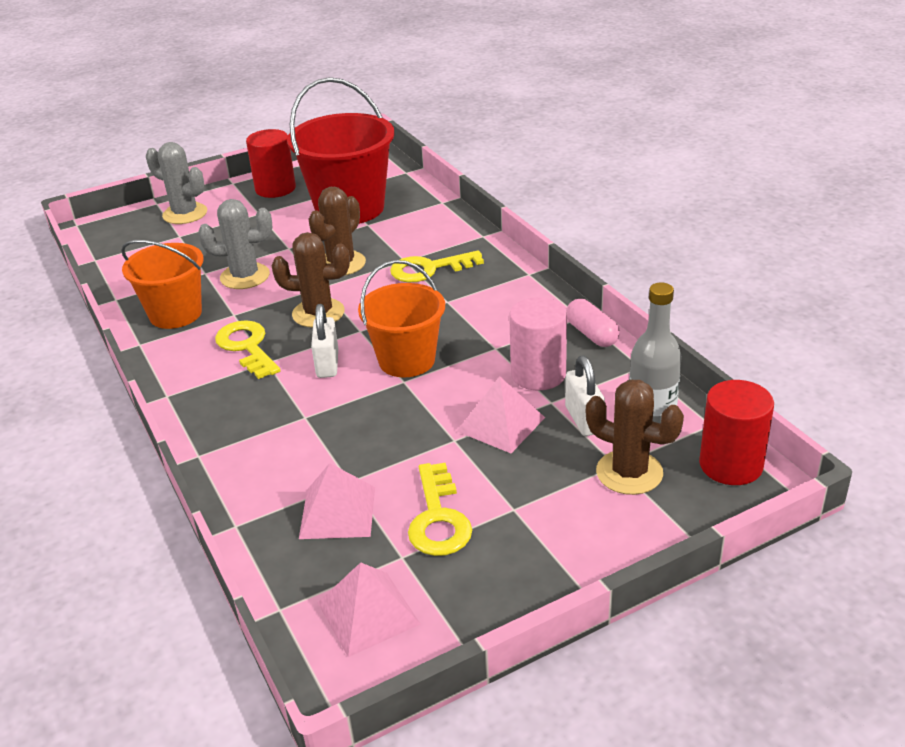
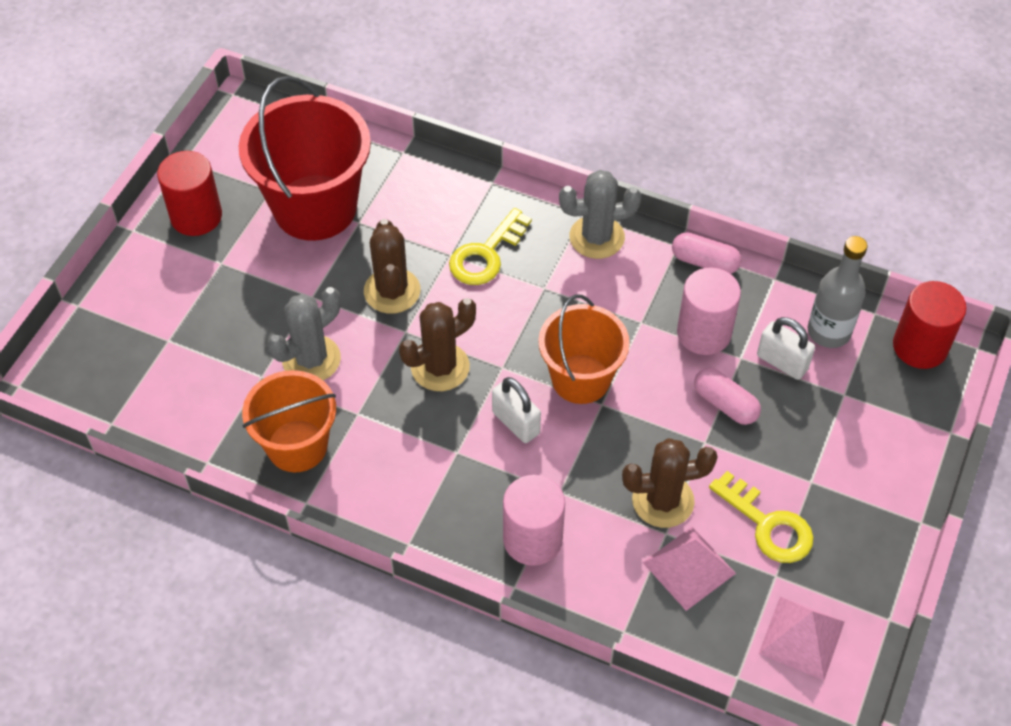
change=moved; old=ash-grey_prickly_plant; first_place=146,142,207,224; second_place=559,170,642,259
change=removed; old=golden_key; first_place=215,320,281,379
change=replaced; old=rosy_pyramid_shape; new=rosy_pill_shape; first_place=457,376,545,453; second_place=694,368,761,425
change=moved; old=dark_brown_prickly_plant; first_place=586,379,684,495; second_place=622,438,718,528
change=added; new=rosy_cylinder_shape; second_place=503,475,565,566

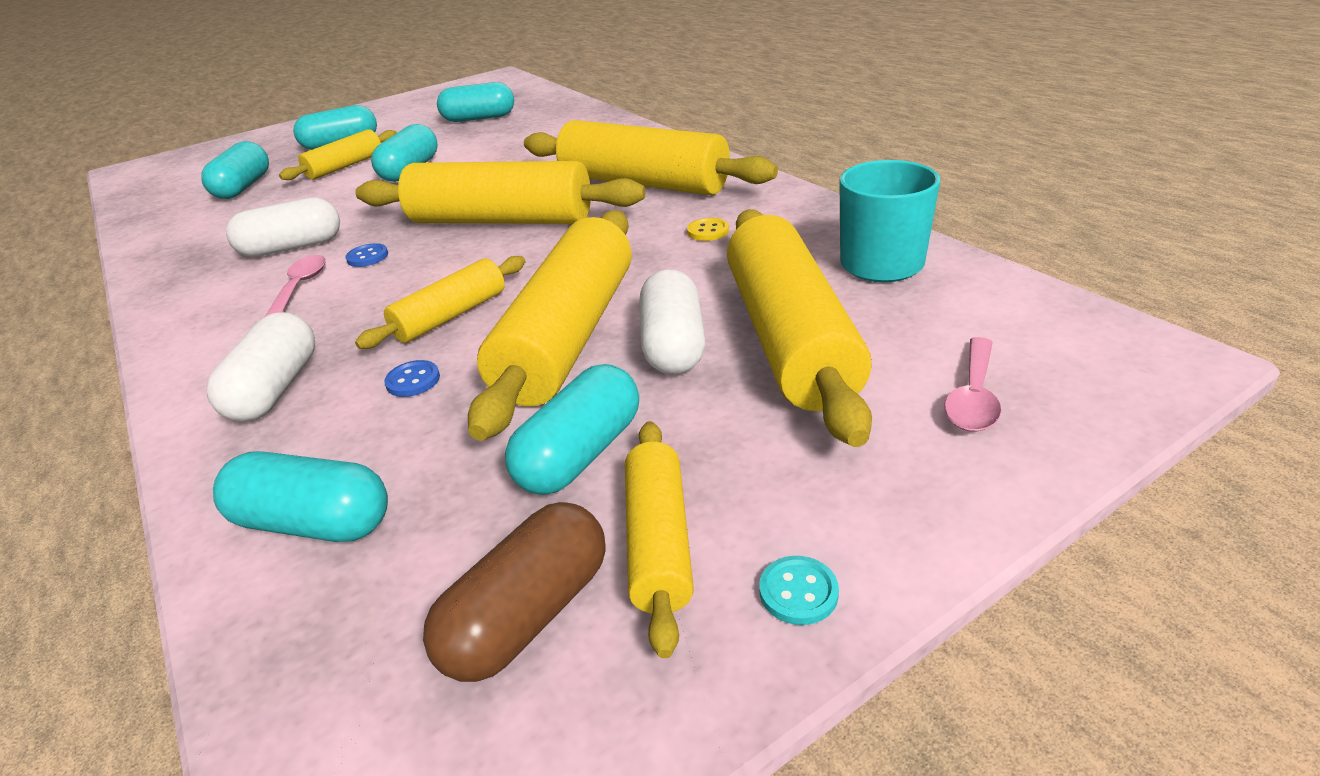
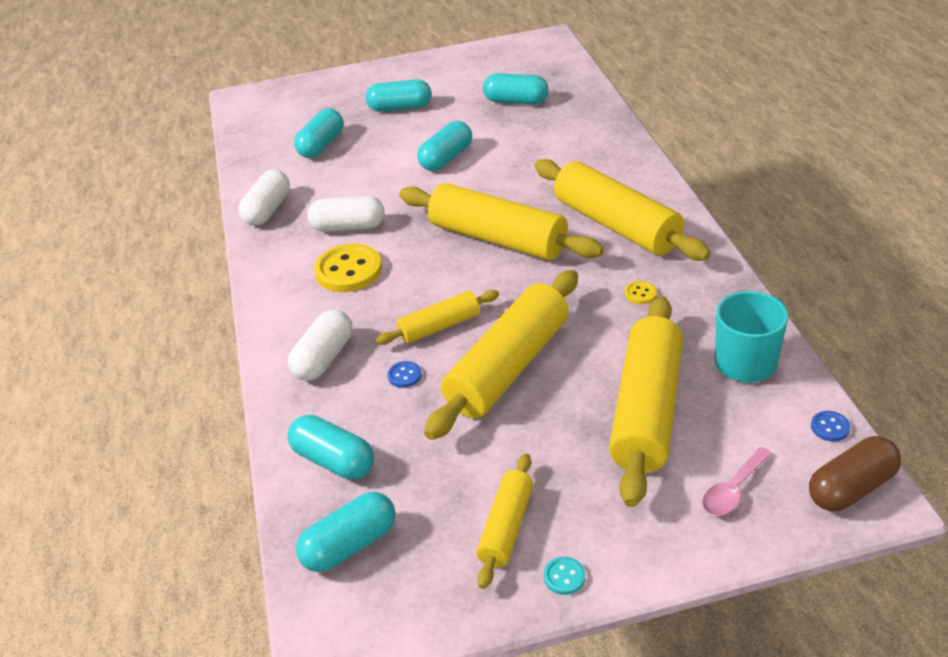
change=removed; old=golden_pastry_roller; first_place=279,129,397,180
change=moved; old=blue_sewing_button; first_place=345,243,388,267; second_place=811,411,850,441
change=replaced; old=rosy_spoon; new=golden_sewing_button; first_place=265,255,326,316; second_place=314,244,382,292
change=moved; old=white_pill_shape; first_place=640,269,706,375; second_place=239,170,290,226
change=moved; old=teal_pill_shape; first_place=505,364,639,495; second_place=296,492,396,572
change=moved; old=dark_brown_pill_shape; first_place=423,502,606,682; second_place=809,436,901,511

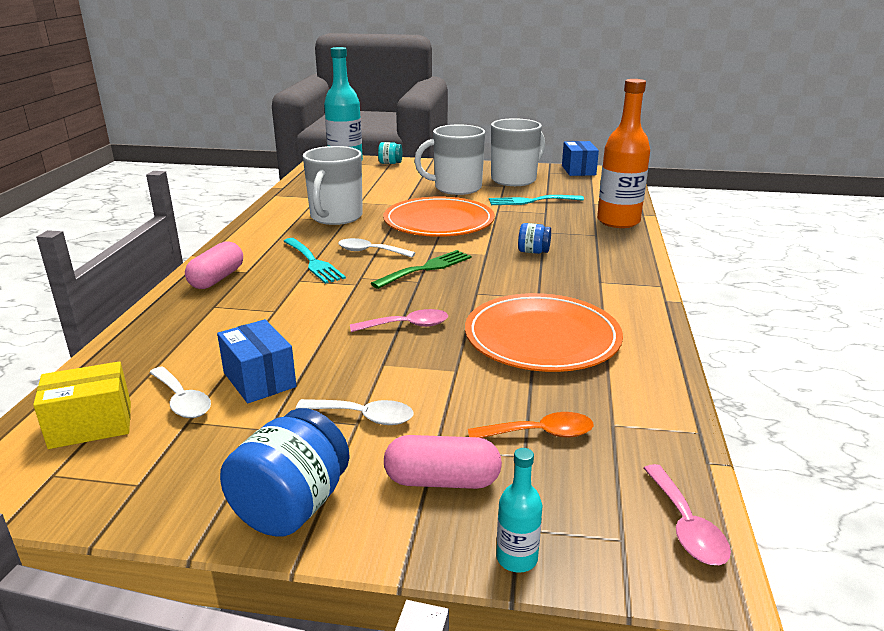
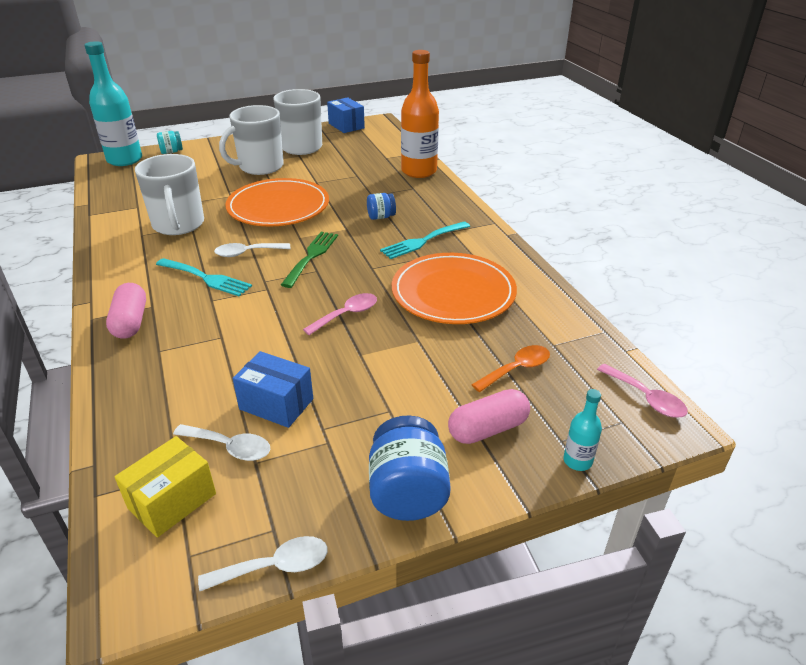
change=moved; old=teal_dinner_fork; first_place=489,195,584,205; second_place=380,222,470,259
change=moved; old=white_spoon; first_place=296,399,414,425; second_place=198,536,328,591

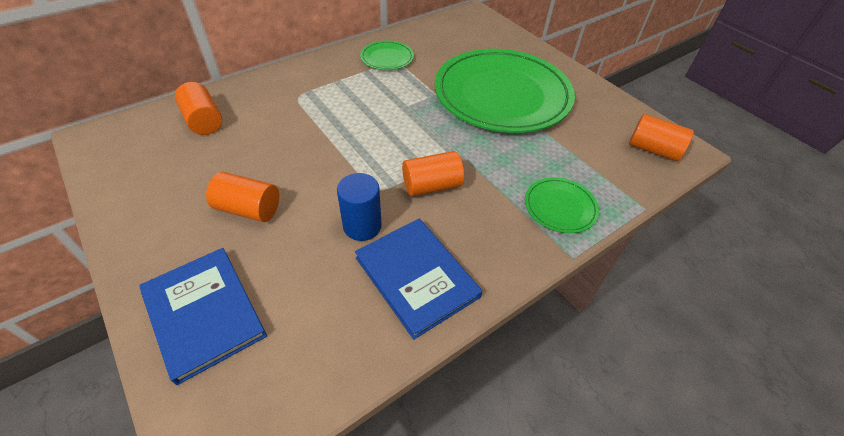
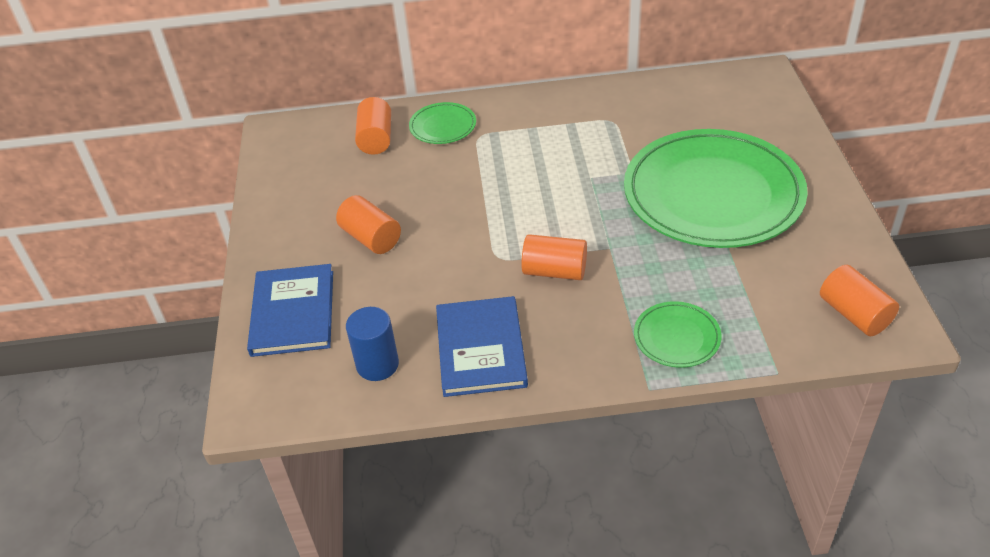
change=moved; old=green_flat_dish; first_place=360,41,414,70; second_place=409,102,476,144
change=moved; old=blue_cylinder_shape; first_place=337,173,382,241; second_place=346,307,399,381

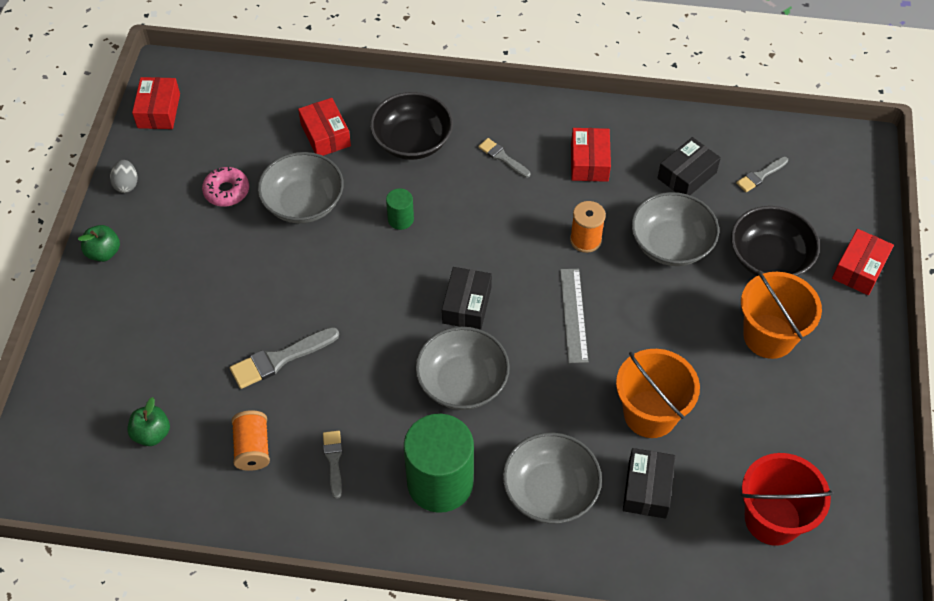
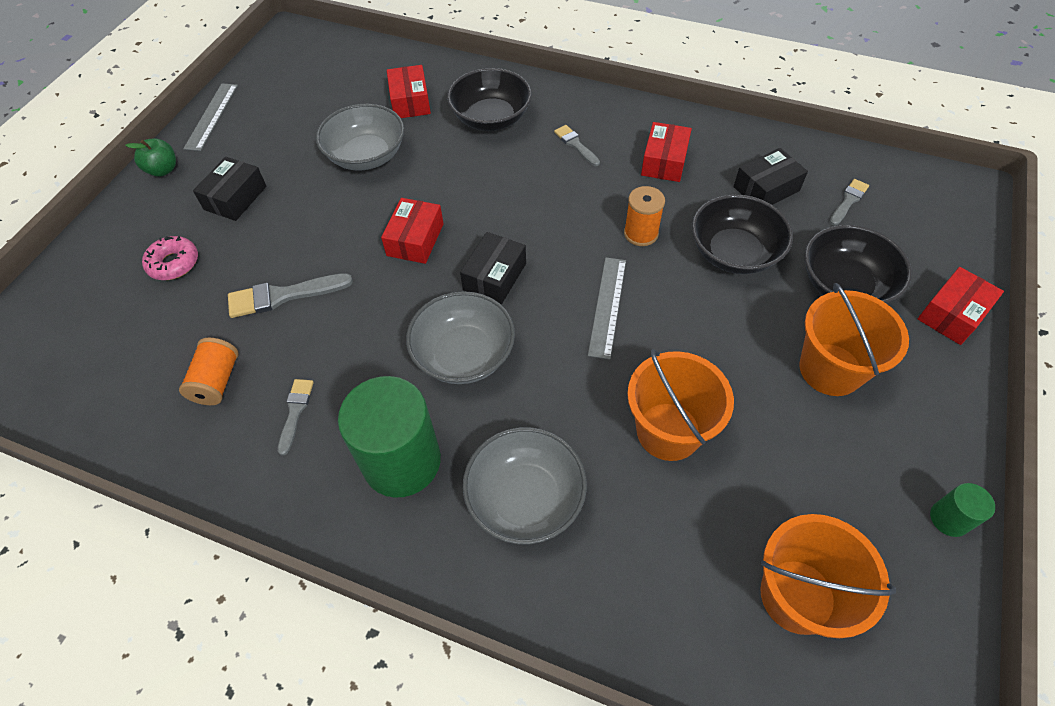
change=moved; old=red_box; first_place=132,77,180,129; second_place=381,198,444,264
change=turned; old=ash-grey_paint_brush; first_place=736,157,788,192; second_place=830,179,869,226; degrees=150
change=replaced; old=ash-grey_toy_egg; new=ash-grey_measuring_stick; first_place=110,160,137,193; second_place=183,83,238,151
change=moved; old=rosy_donut; first_place=202,167,249,207; second_place=142,236,198,280
change=moved; old=green_cylinder_shape; first_place=386,188,414,230; second_place=930,483,995,537
change=recoloured; old=ash-grey_bowl; new=ebony_bowl; first_place=631,192,719,266; second_place=692,194,793,274
change=removed; old=green_apple; first_place=127,397,170,446
change=moved; old=ebony_box; first_place=623,448,675,519; second_place=193,157,266,221
change=recoloured; old=red_bucket; new=orange-coloured_bucket; first_place=741,453,833,546; second_place=760,514,896,638

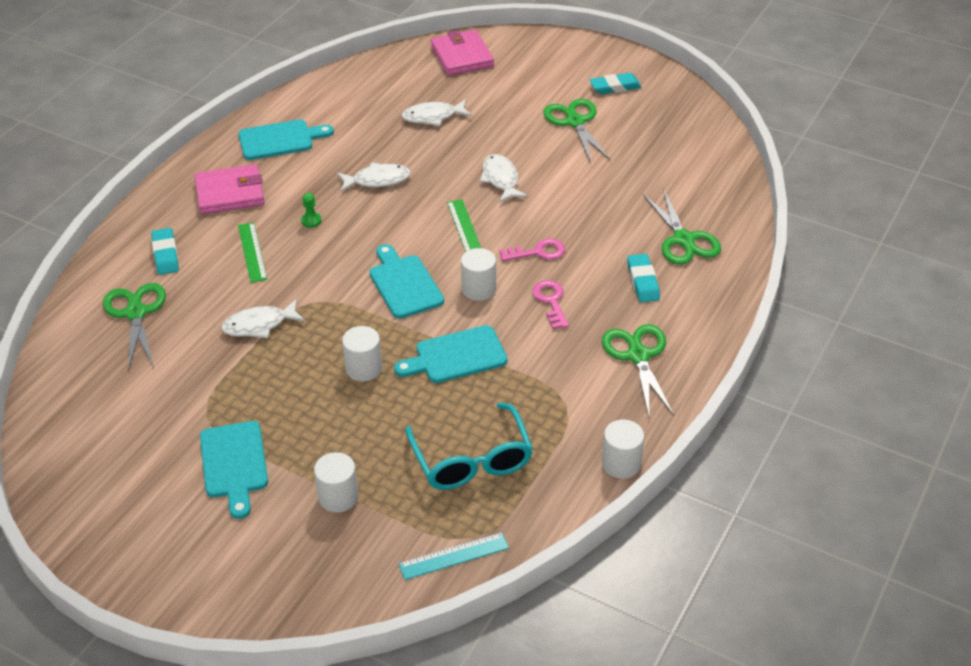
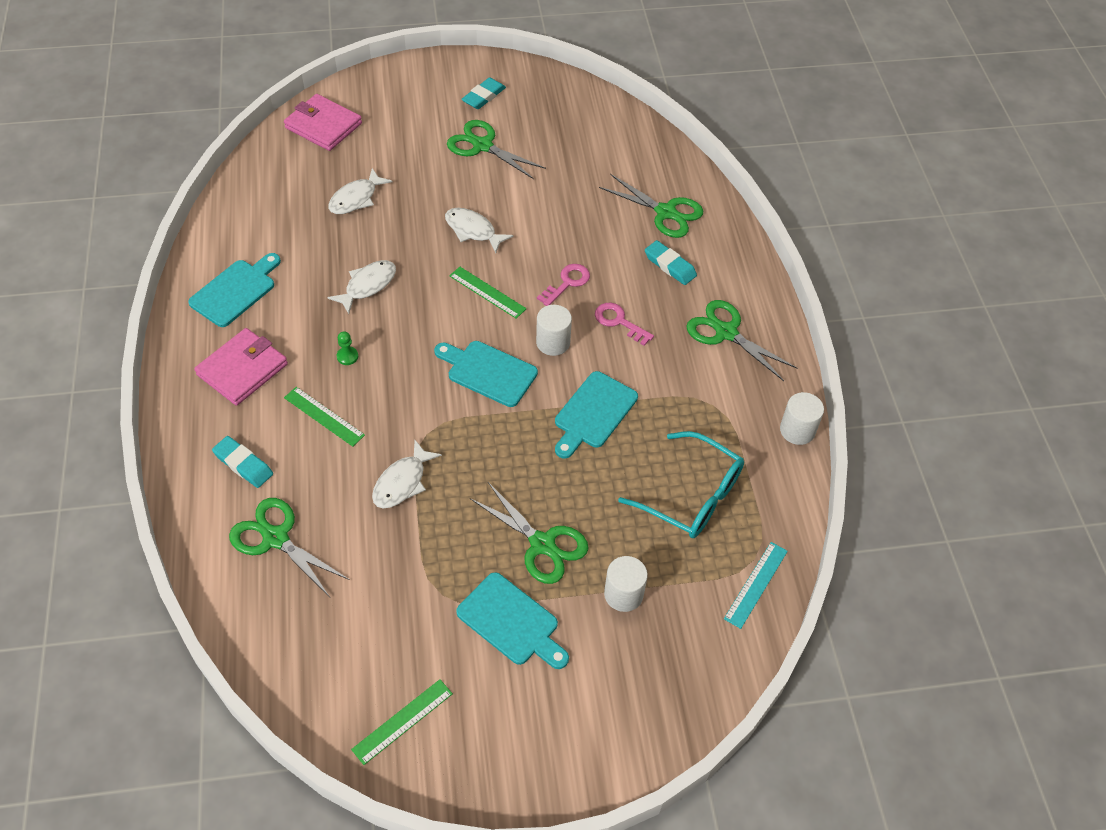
change=removed; old=white_cylinder_shape; first_place=342,326,382,381
change=added; new=green_shears; second_place=470,482,588,584
change=added; new=green_measuring_stick; second_place=351,679,453,765

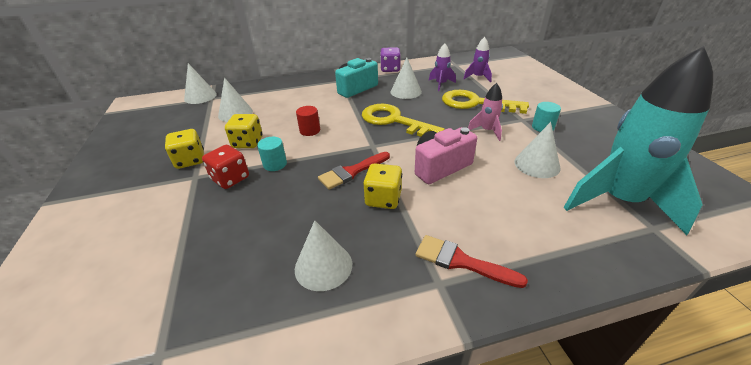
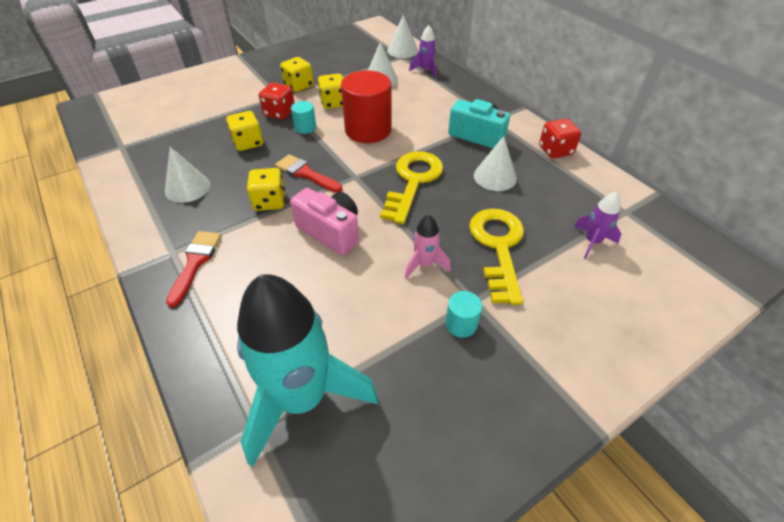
change=moved; old=violet_rocket; first_place=429,43,456,91; second_place=409,25,436,78
change=recoloured; old=violet_die; new=red_die; first_place=380,47,401,72; second_place=539,118,581,159
change=resized; old=red_cylinder_shape; first_place=296,106,320,136; second_place=341,70,391,143; factor=2.14
change=removed; old=white_cone_shape; first_place=514,122,561,178
change=added; new=golden_die; second_place=226,111,263,151

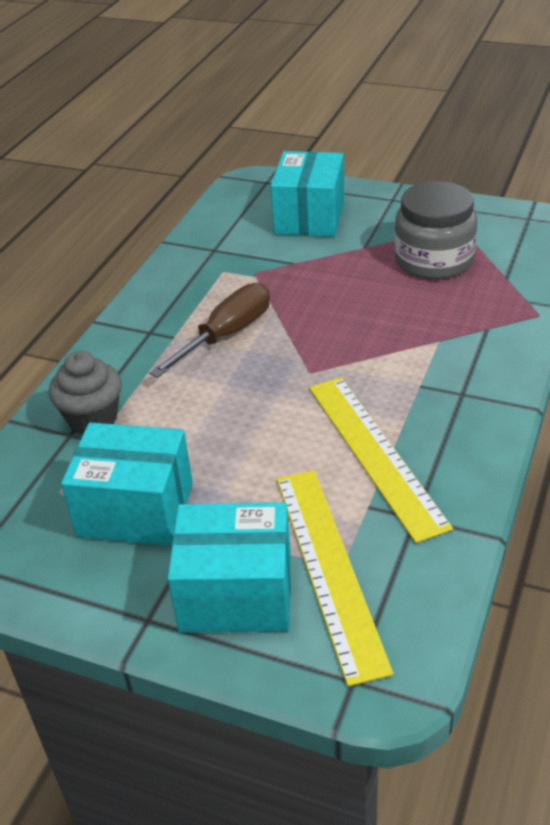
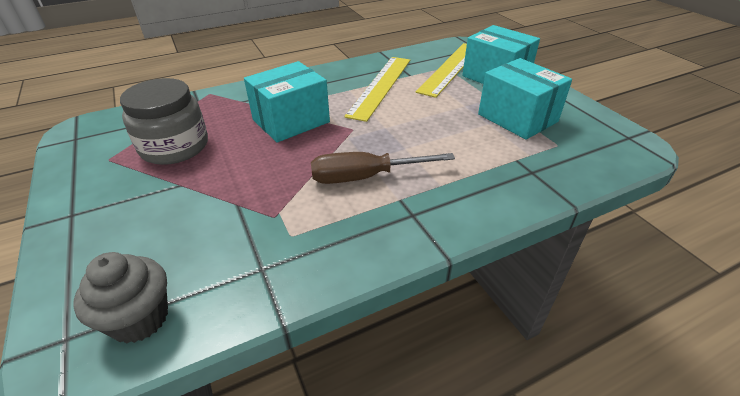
change=moved; old=teal_box; first_place=271,151,344,237; second_place=244,61,330,142
change=moved; old=ash-grey_fairy_cake; first_place=48,351,122,435; second_place=73,252,168,343

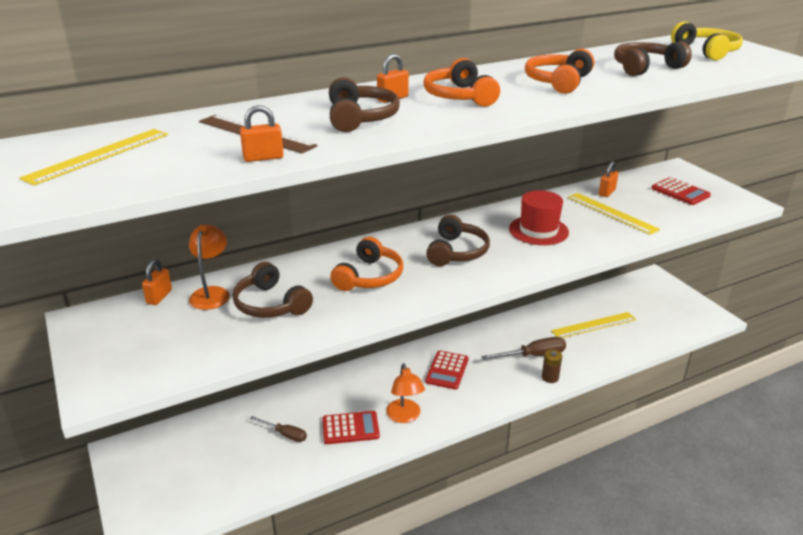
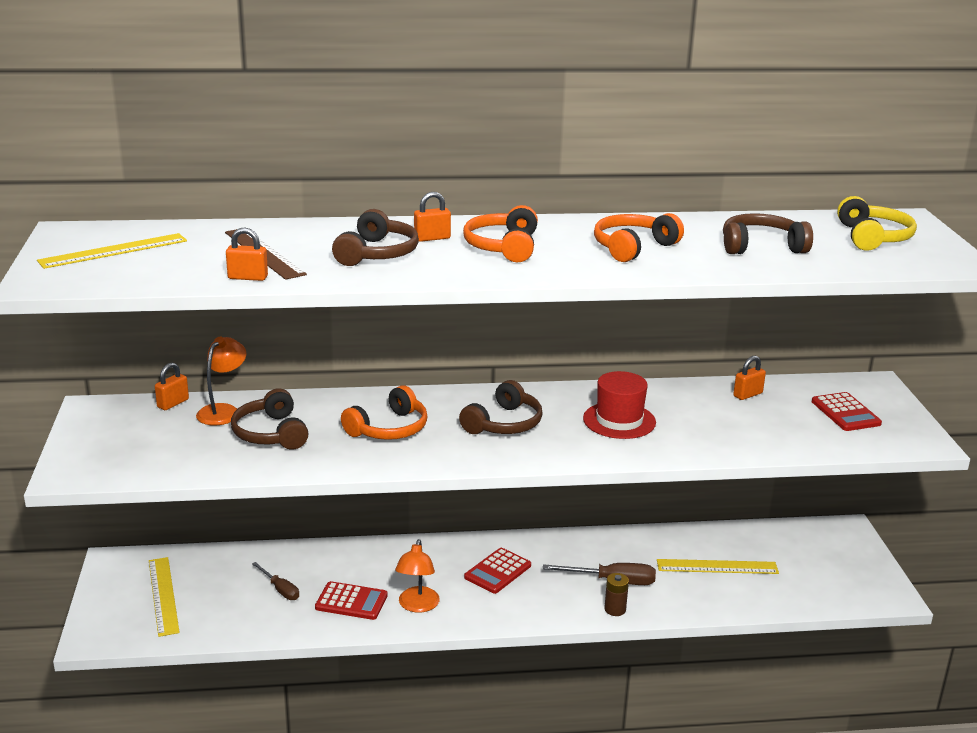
change=moved; old=golden_measuring_stick; first_place=568,193,660,235; second_place=149,557,180,637

